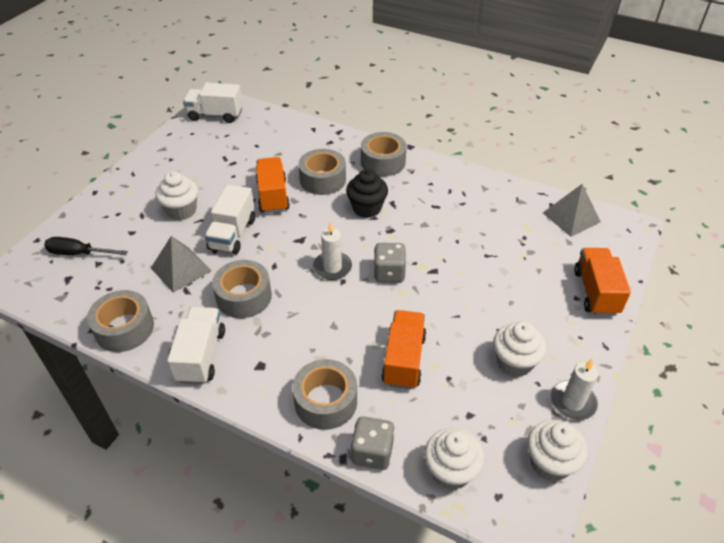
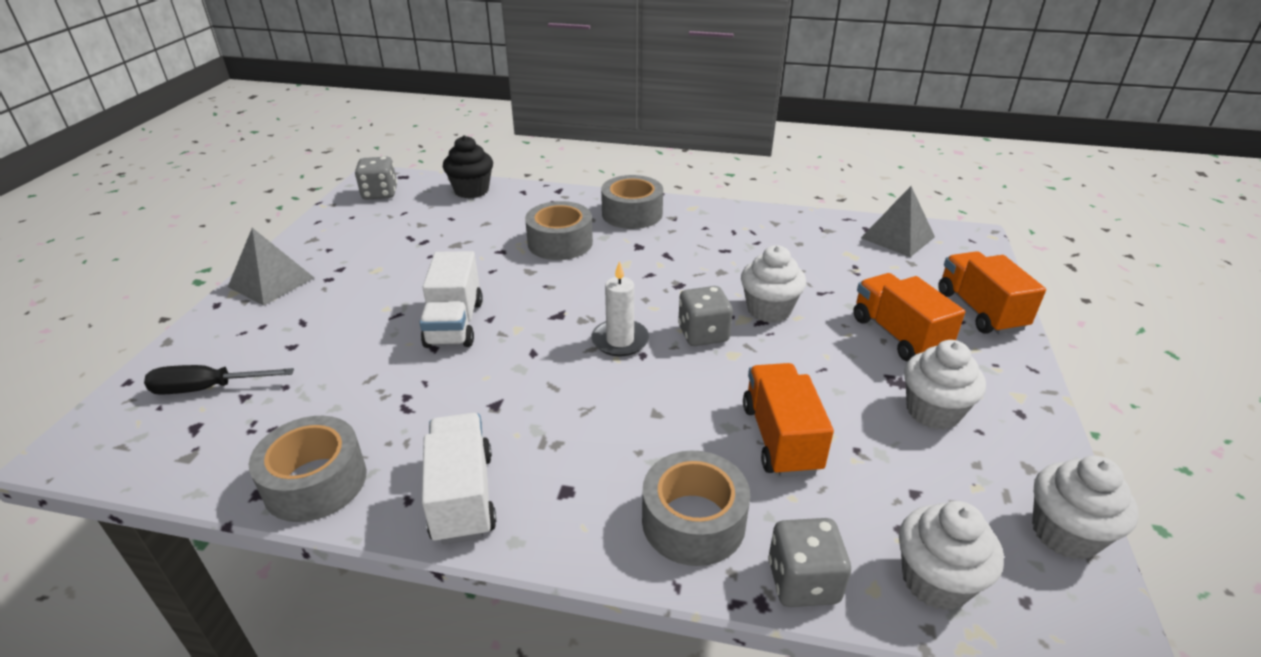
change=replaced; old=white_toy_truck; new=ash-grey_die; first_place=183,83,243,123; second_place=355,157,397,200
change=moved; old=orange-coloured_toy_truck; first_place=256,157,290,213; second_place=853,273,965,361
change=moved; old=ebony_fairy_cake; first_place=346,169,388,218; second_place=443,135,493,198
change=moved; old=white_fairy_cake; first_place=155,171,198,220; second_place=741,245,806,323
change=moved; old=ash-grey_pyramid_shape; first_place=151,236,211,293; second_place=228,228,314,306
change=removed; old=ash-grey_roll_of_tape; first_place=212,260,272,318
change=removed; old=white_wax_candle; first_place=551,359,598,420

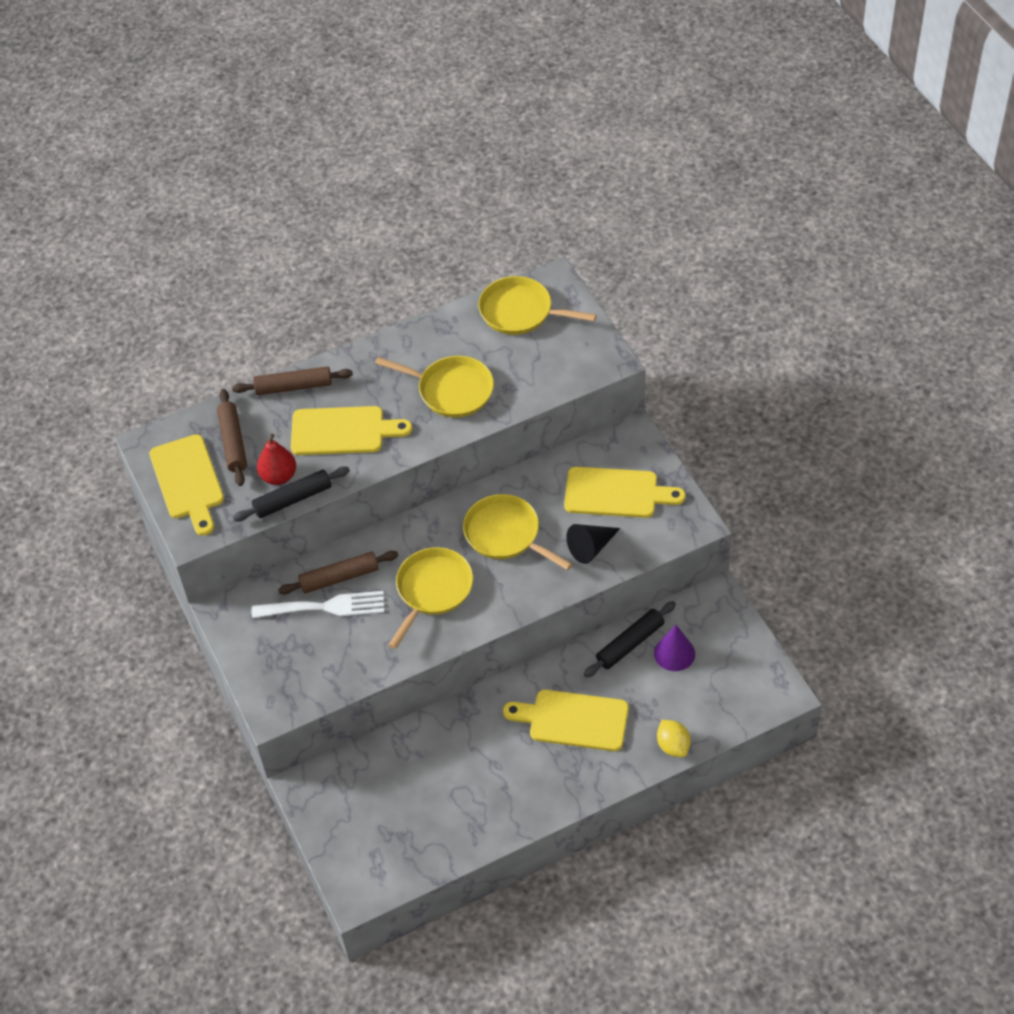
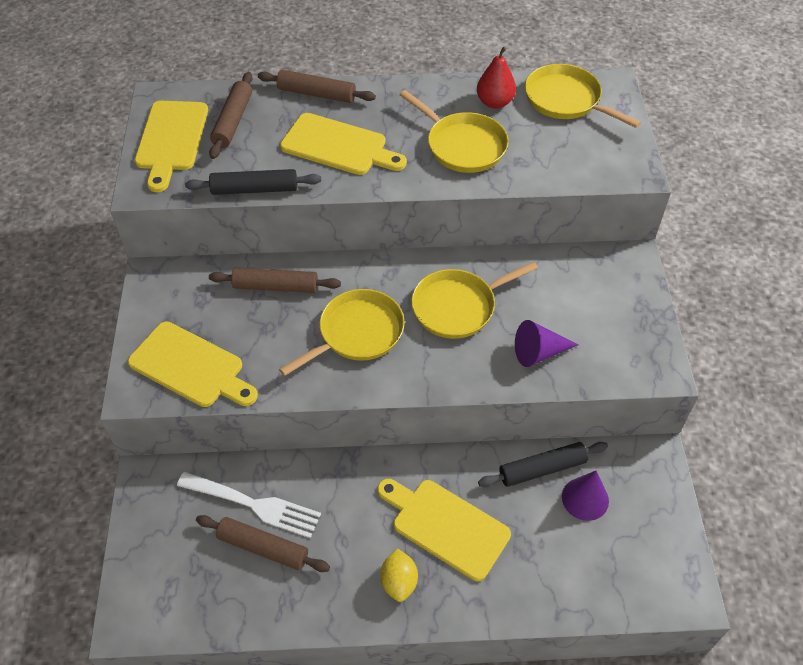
change=moved; old=red_pear_fruit; first_place=257,434,296,485; second_place=477,47,516,109
change=moved; old=golden_cutting_board; first_place=564,467,686,518; second_place=128,322,258,407
change=turned; old=golden_frying_pan; first_place=463,494,572,570; second_place=411,261,538,339; degrees=-90
change=recoloured; old=ebony_cone_shape; new=violet_cone_shape; first_place=566,524,620,564; second_place=515,320,579,367
change=moved; old=white_dinner_fork; first_place=252,591,384,618; second_place=177,472,321,538
change=moved; old=golden_toy_lemon; first_place=657,720,691,757; second_place=380,548,418,602
change=added; new=dark_brown_pastry_roller; second_place=196,515,330,572

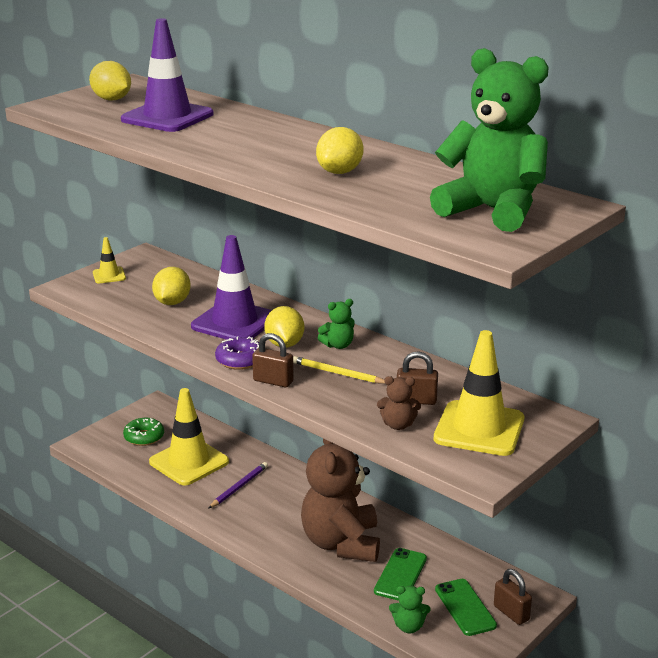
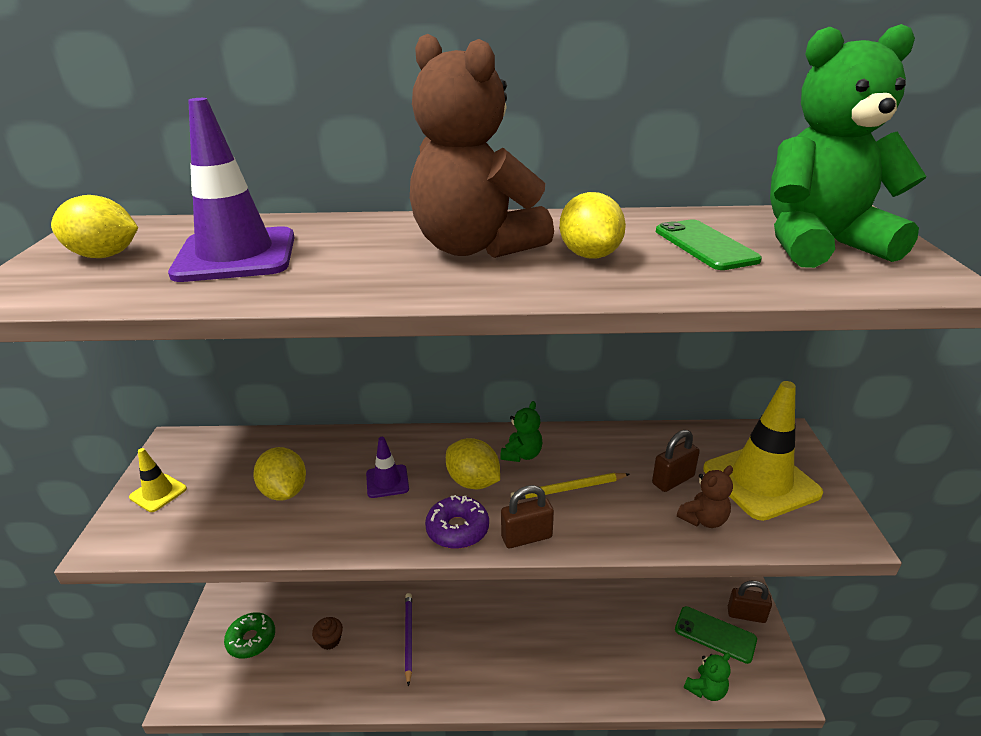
change=resized; old=violet_safety_cone; first_place=191,235,272,340; second_place=366,437,409,498; factor=0.48
change=replaced; old=golden_safety_cone; new=dark_brown_fairy_cake; first_place=149,388,229,485; second_place=312,617,343,650
change=moved; old=dark_brown_stuffed_bear; first_place=301,439,380,562; second_place=410,34,554,258
change=moved; old=green_phone; first_place=374,548,427,601; second_place=656,219,762,270

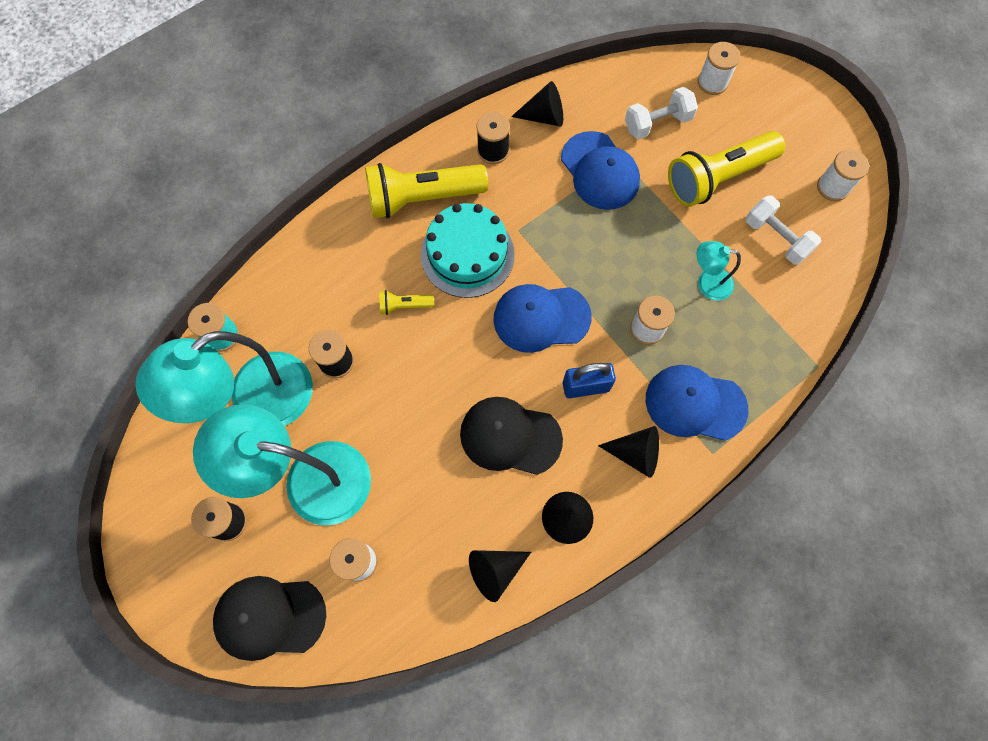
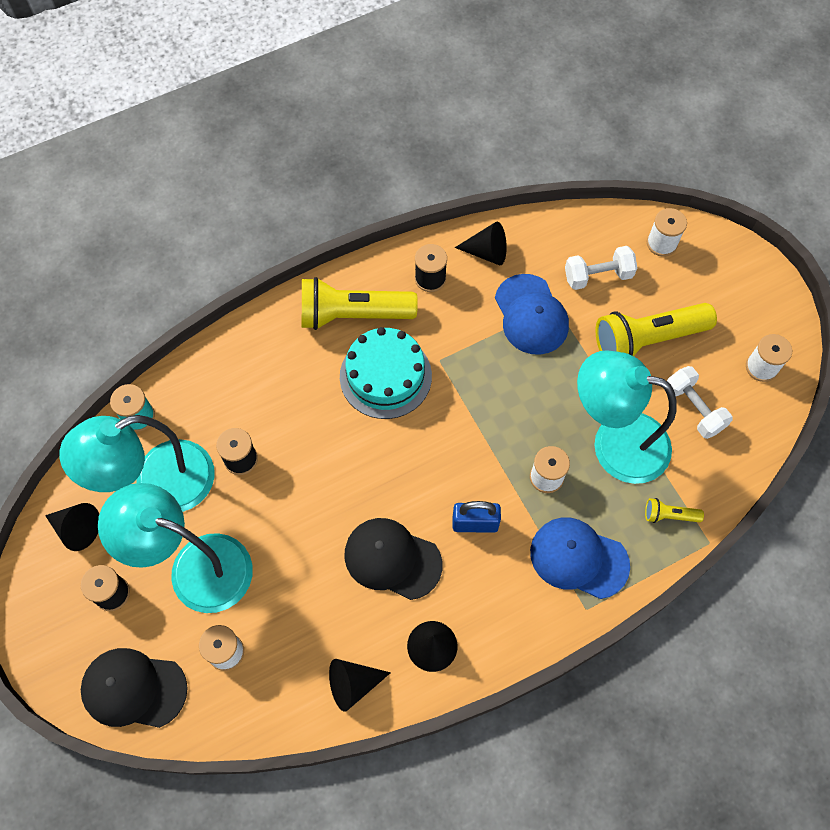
change=resized; old=teal_reading_lamp; first_place=696,241,741,301; second_place=577,350,677,484; factor=2.17
change=removed; old=blue_peaked_cap; first_place=493,284,592,353
change=moved; old=golden_torch; first_place=379,290,434,315; second_place=645,498,704,523
change=moved; old=ebony_cone_shape; first_place=598,426,659,478; second_place=45,503,99,551

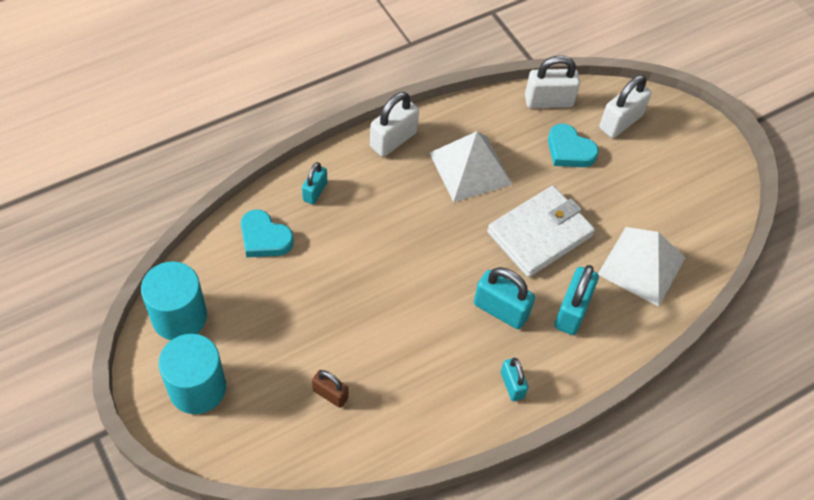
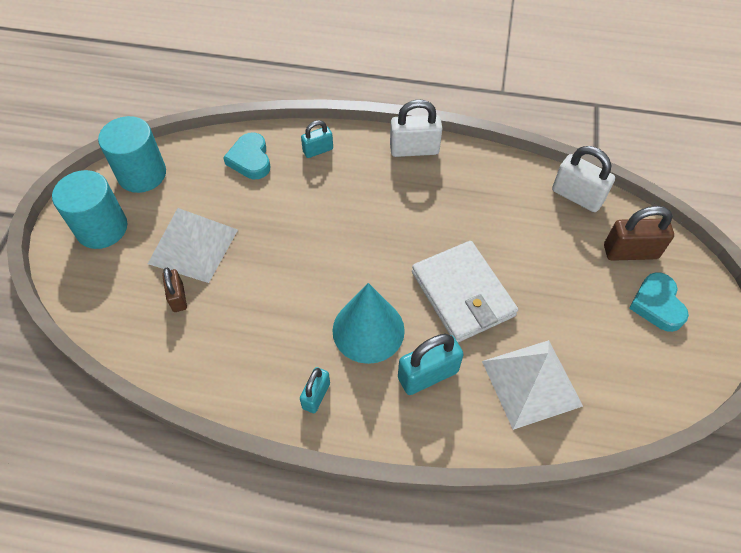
change=recoloured; old=white_padlock; new=dark_brown_padlock; first_place=599,75,652,138; second_place=604,206,674,261
change=moved; old=teal_heart; first_place=548,123,599,167; second_place=629,272,689,332
change=moved; old=white_pyramid_shape; first_place=430,131,512,202; second_place=148,208,238,283
change=turned; old=white_billfold; first_place=487,186,595,277; second_place=412,241,518,343; degrees=60
change=replaced; old=teal_padlock; new=teal_cone_shape; first_place=474,267,535,329; second_place=332,283,405,364

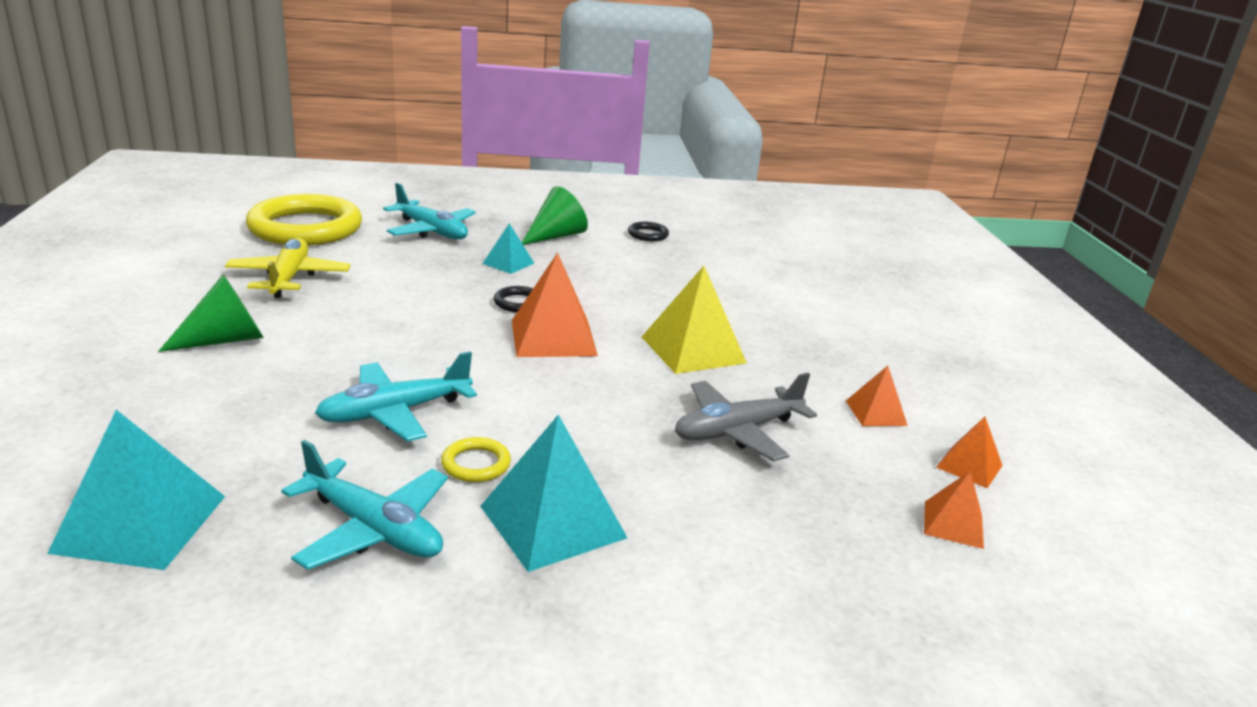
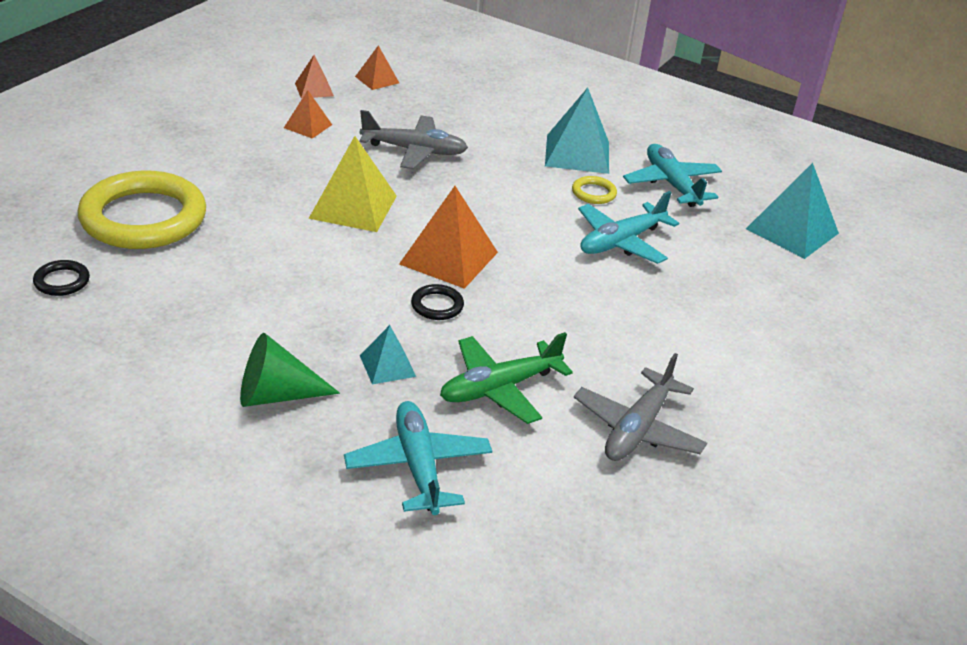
change=moved; old=golden_ring; first_place=246,194,362,245; second_place=77,171,206,249
change=moved; old=ebony_ring; first_place=628,222,669,241; second_place=33,260,90,296
change=recoloured; old=golden_aeroplane; new=ash-grey_aeroplane; first_place=225,238,350,298; second_place=574,353,707,461
change=removed; old=green_cone_shape; first_place=158,274,264,352
change=turned; old=teal_aeroplane; first_place=315,351,477,442; second_place=578,191,679,264; degrees=135
change=added; new=green_aeroplane; second_place=440,332,573,424

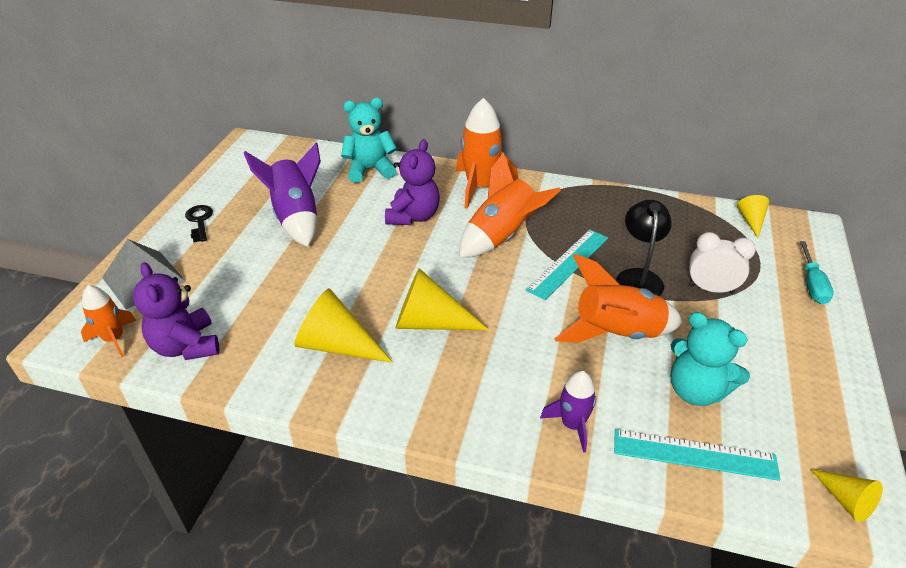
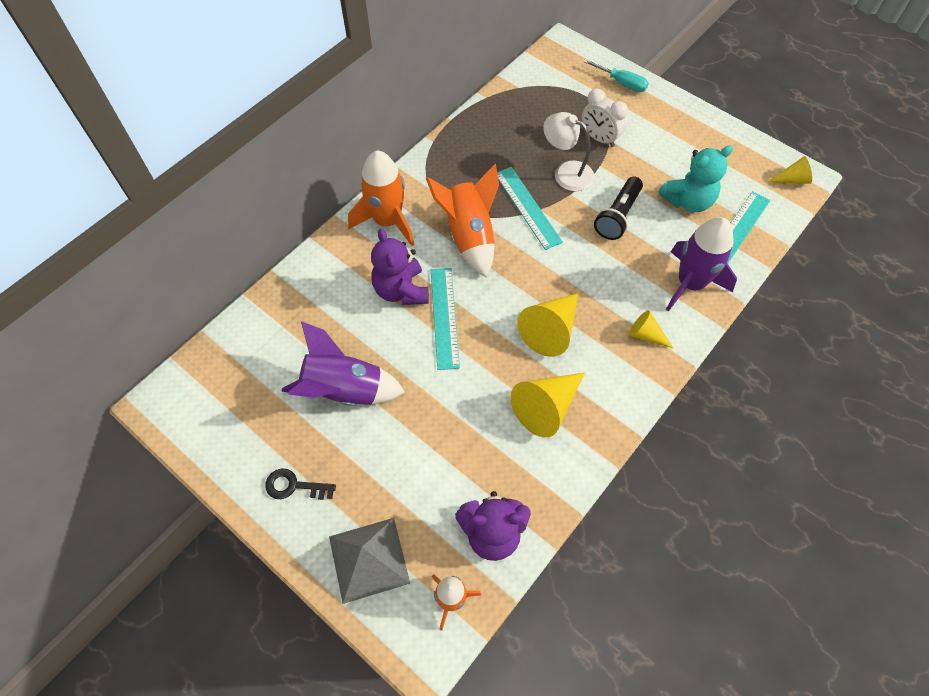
change=removed; old=teal_stuffed_bear; first_place=341,98,397,183
change=turned; old=violet_stuffed_bear; first_place=385,139,440,225; second_place=371,229,429,305; degrees=-150
change=moved; old=golden_cone_shape; first_place=737,195,769,238; second_place=629,310,674,349
change=recoloured; old=ebony_reading_lamp; new=white_reading_lamp; first_place=616,200,672,296; second_place=543,112,594,191
change=turned; old=white_alarm_clock; first_place=689,232,756,294; second_place=582,89,628,147; degrees=-90
change=replaced; old=orange-coloured_rocket; new=ebony_torch; first_place=554,254,682,343; second_place=594,177,643,240
change=resized; old=violet_rocket; first_place=540,371,596,453; second_place=666,217,737,312; factor=1.7
change=added; new=teal_measuring_stick; second_place=431,268,460,370

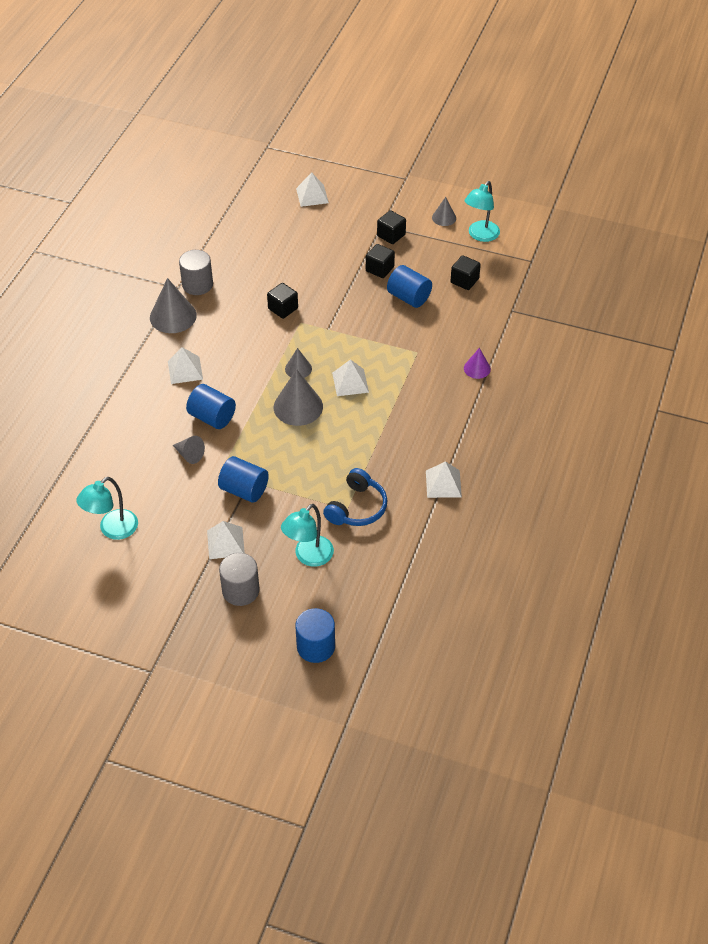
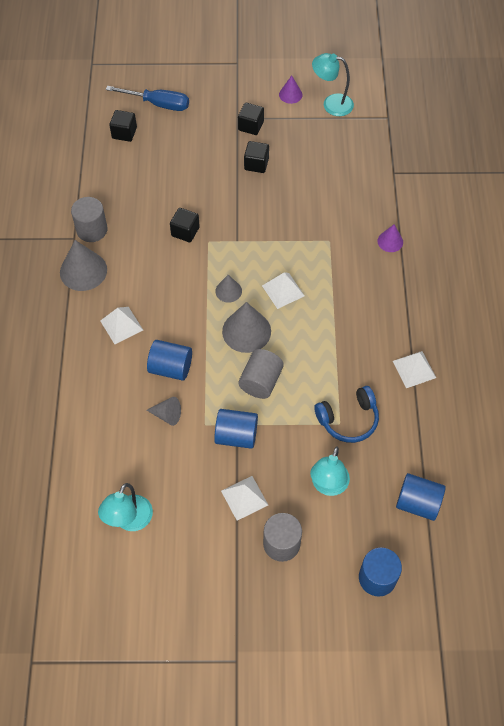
change=replaced; old=white_pyramid_shape; new=blue_hand_screwdriver; first_place=296,172,329,207; second_place=106,86,189,111
change=turned; old=teal_reading_lamp; first_place=464,181,500,242; second_place=312,53,354,116; degrees=90
change=recoloured; old=ash-grey_cone_shape; new=violet_cone_shape; first_place=432,197,456,226; second_place=279,75,302,104
change=moved; old=ebony_solid_cube; first_place=451,255,481,290; second_place=109,110,137,142
change=moved; old=blue_cylinder_shape; first_place=387,265,432,308; second_place=396,473,446,521
change=turned; old=blue_headphones; first_place=323,468,387,526; second_place=314,386,379,443; degrees=60
change=added; new=ash-grey_cylinder_shape; second_place=238,349,284,399

